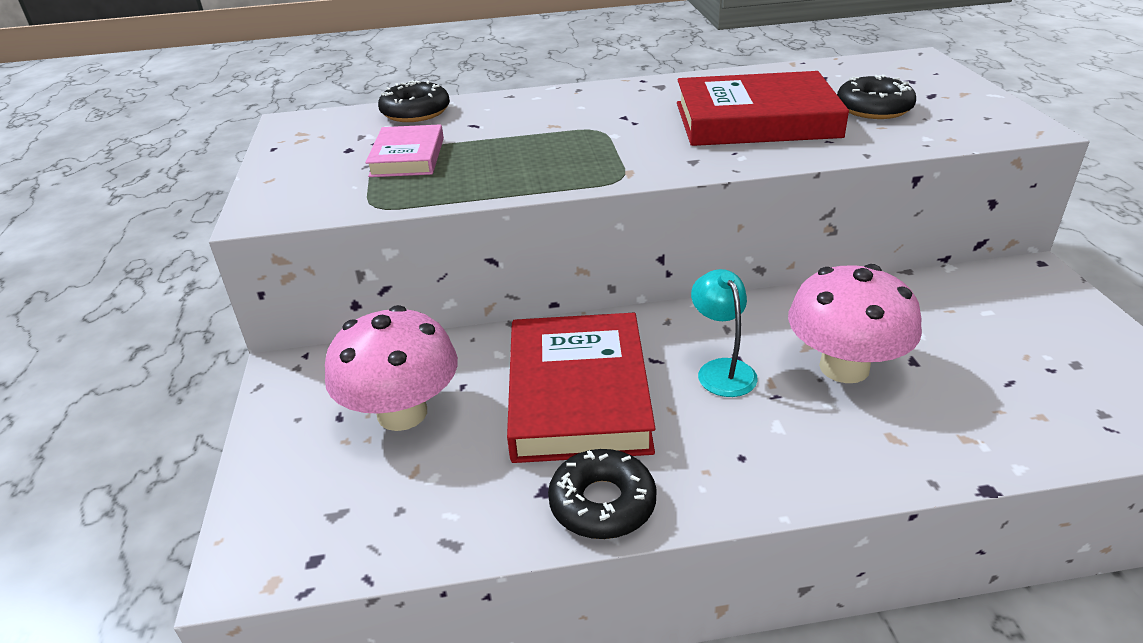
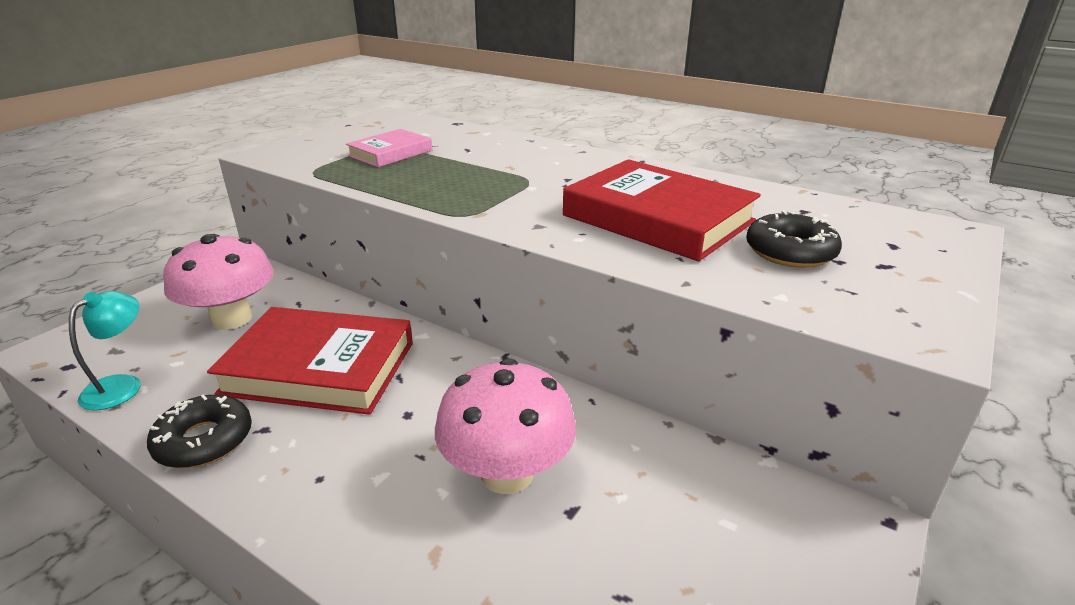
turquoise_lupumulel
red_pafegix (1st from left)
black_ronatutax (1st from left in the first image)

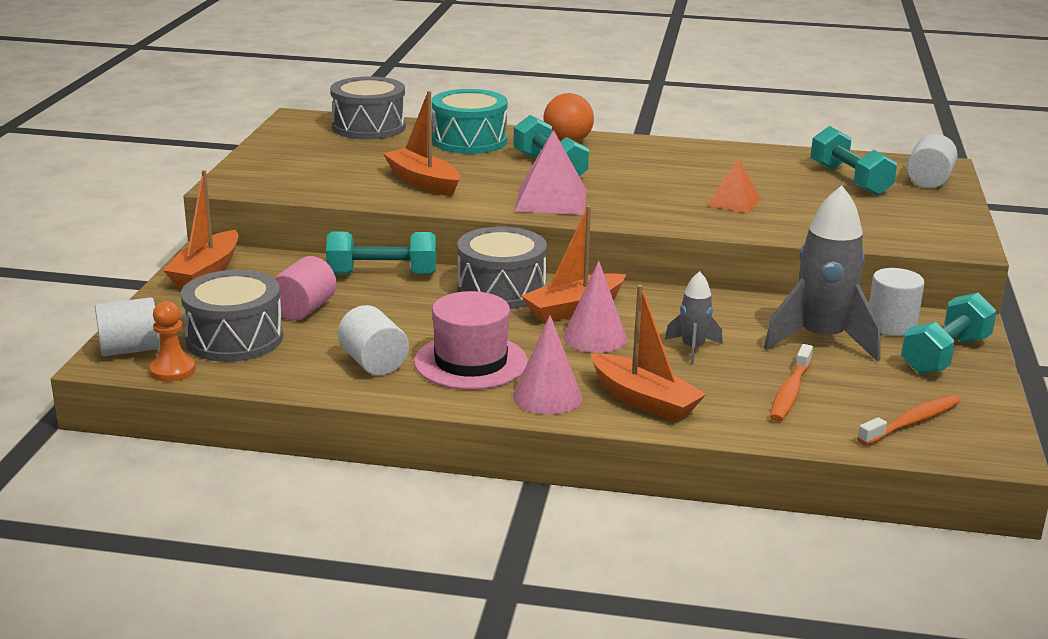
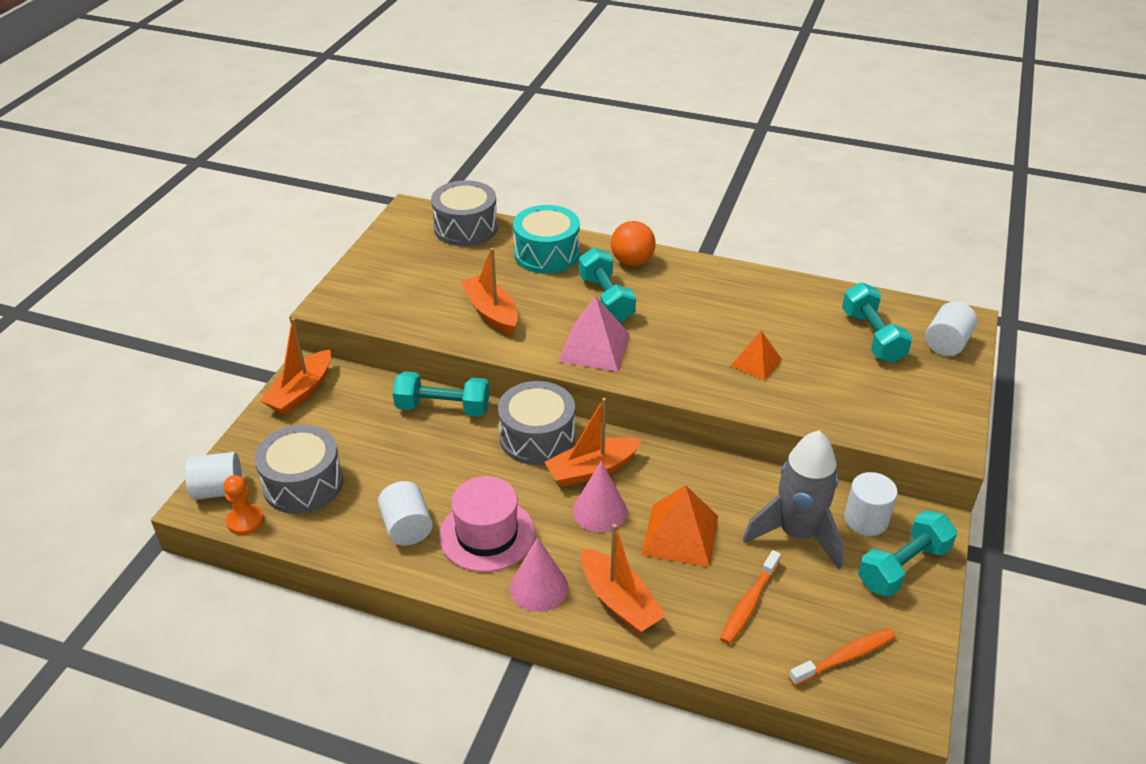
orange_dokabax (1st from left)
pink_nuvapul

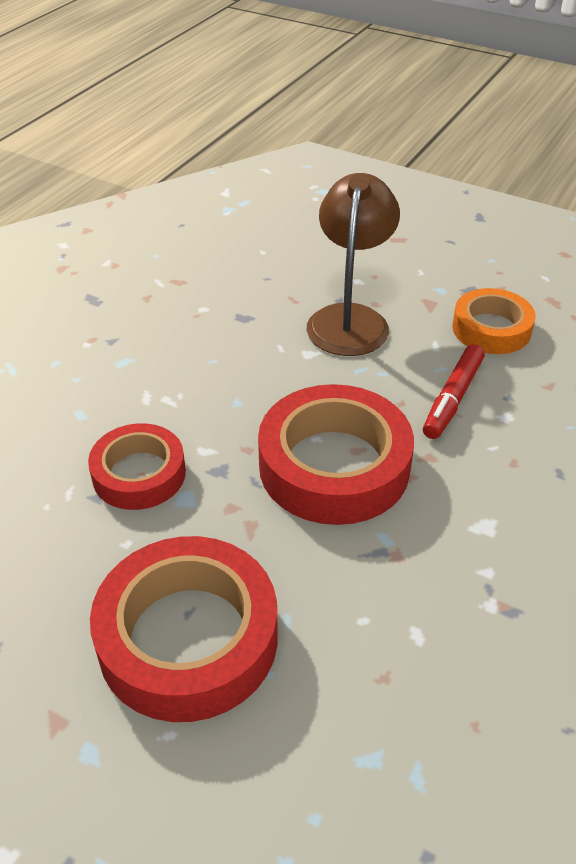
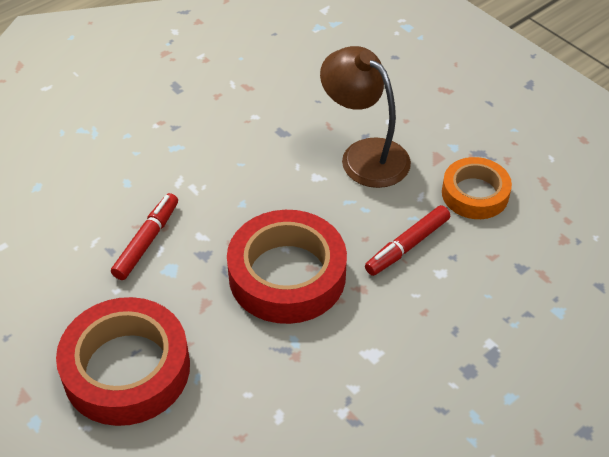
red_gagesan (1st from left)
brown_lupumulel

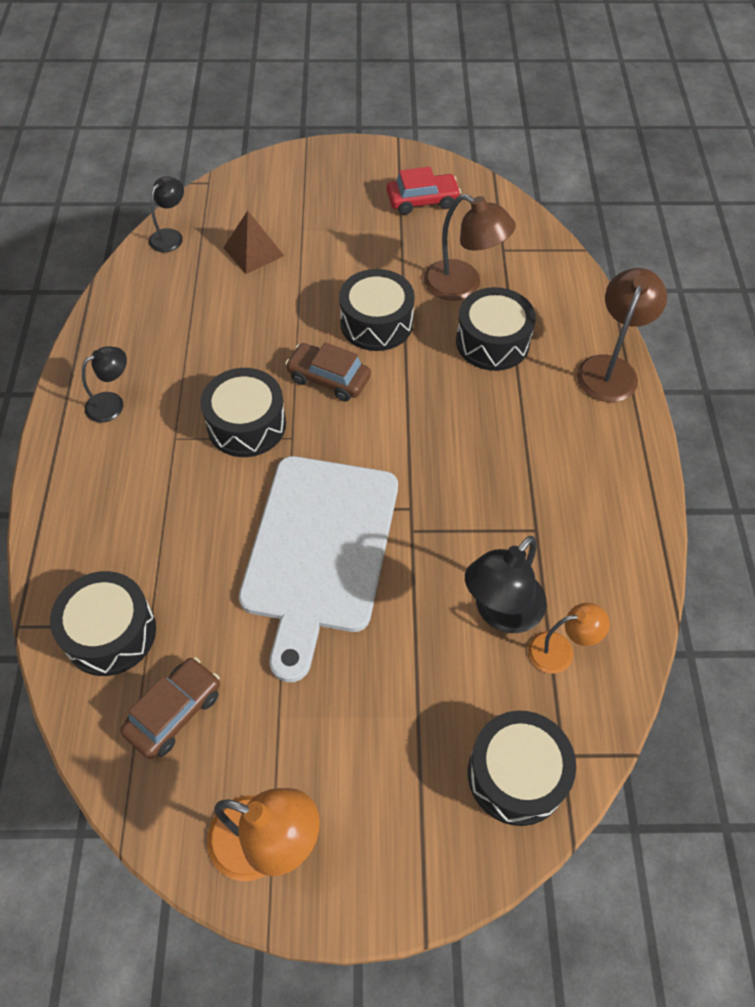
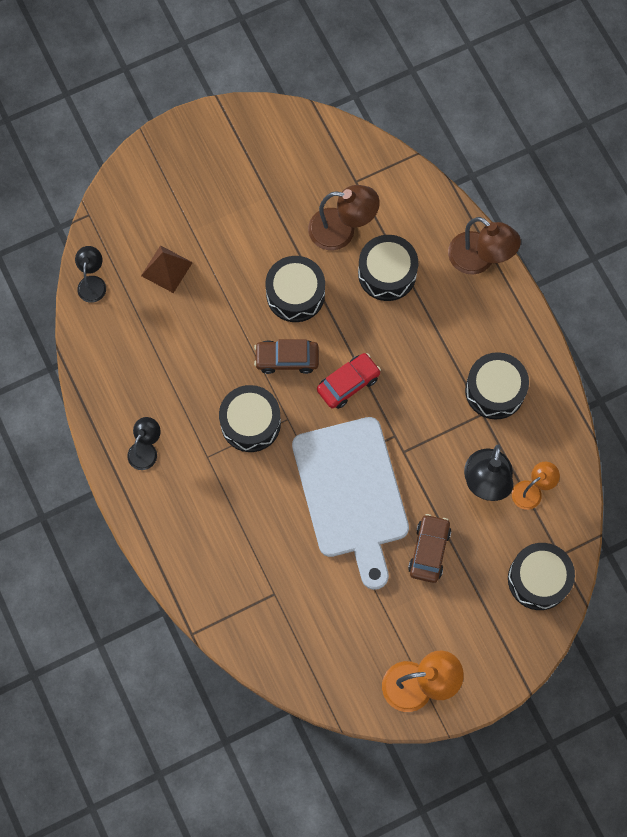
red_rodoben
brown_rodoben (2nd from left)
brown_lupumulel (2nd from left)
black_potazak (4th from left)

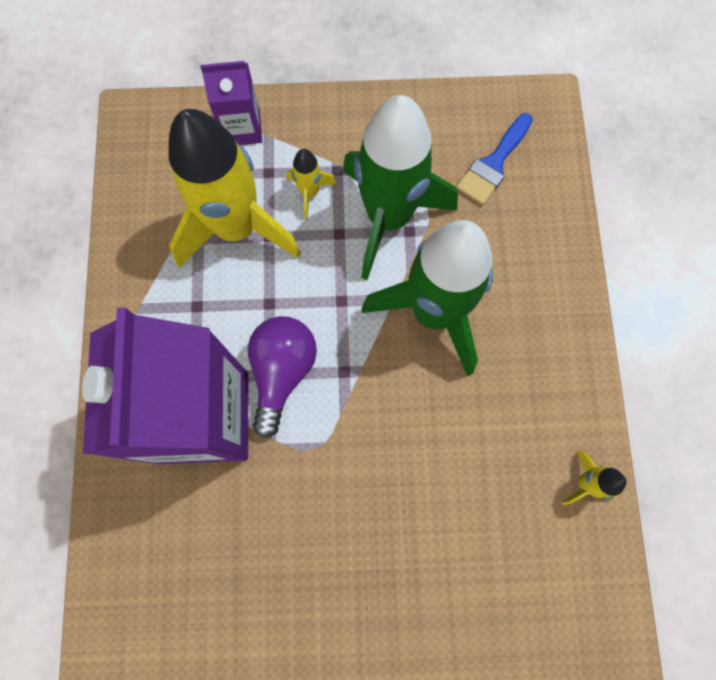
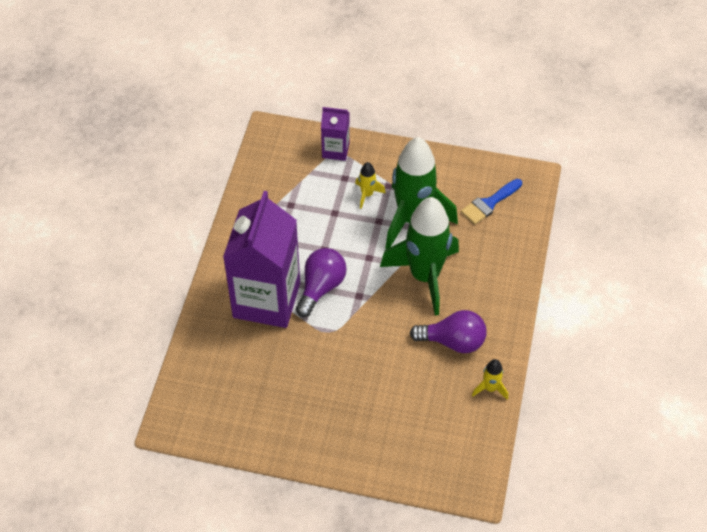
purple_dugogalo (2nd from left)
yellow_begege (1st from left in the first image)

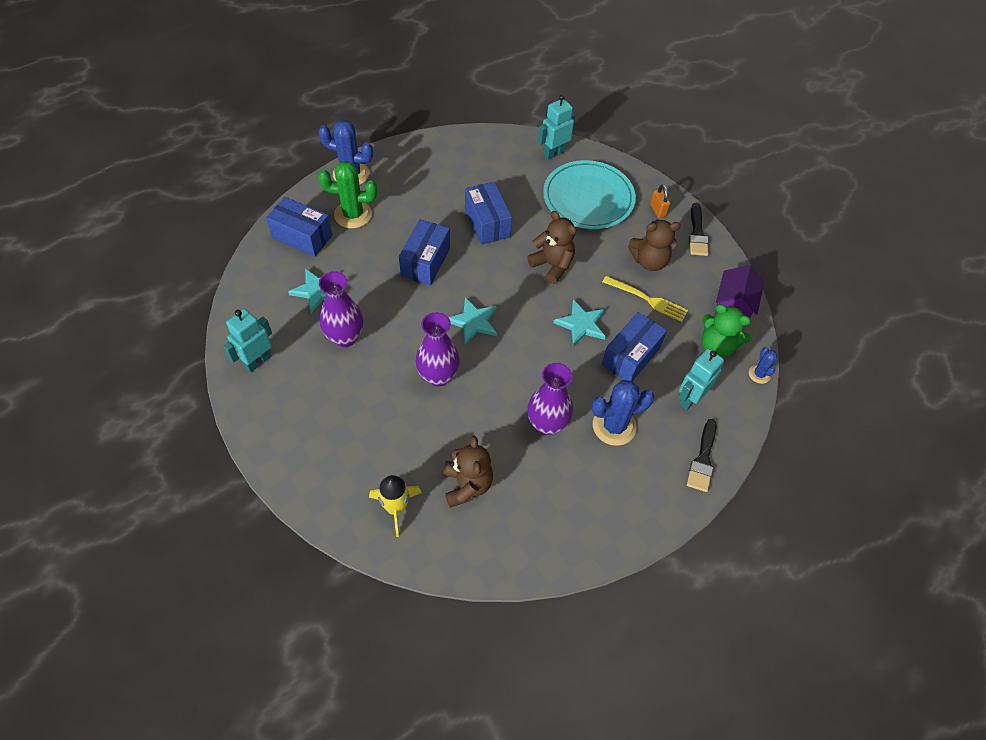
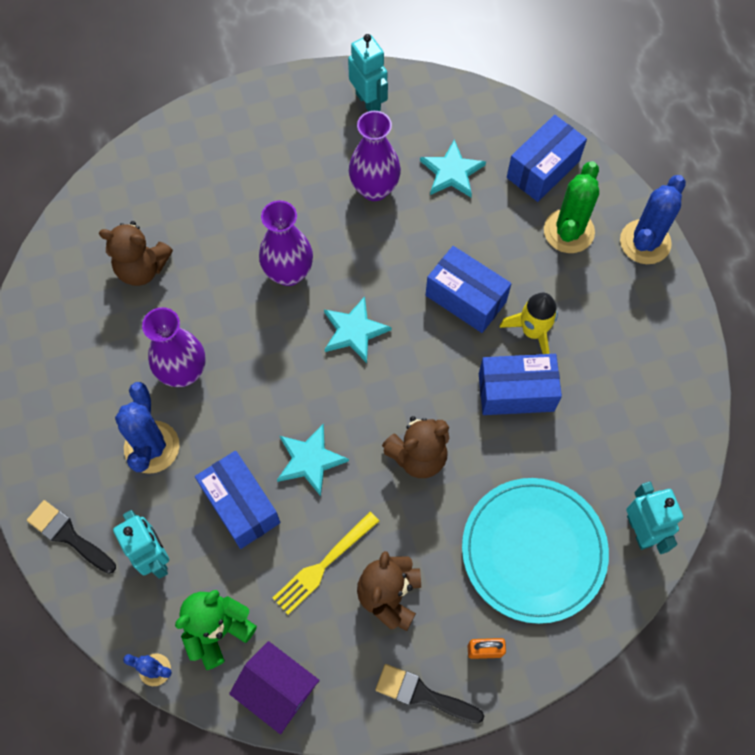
yellow_begege

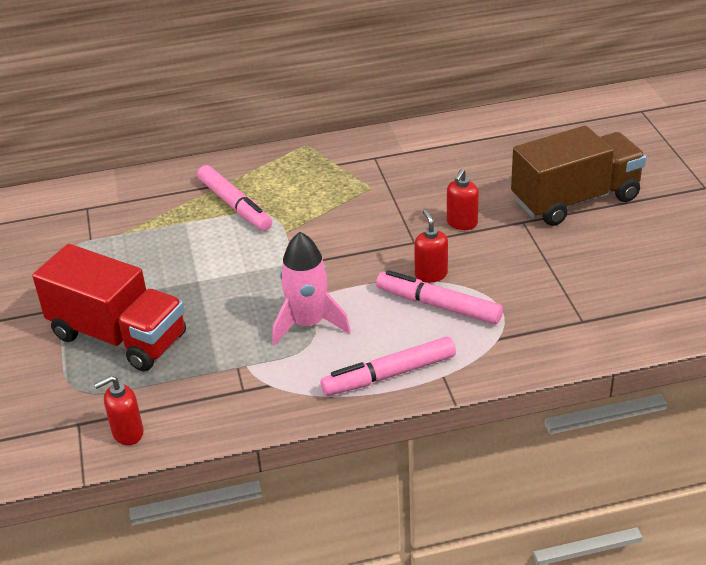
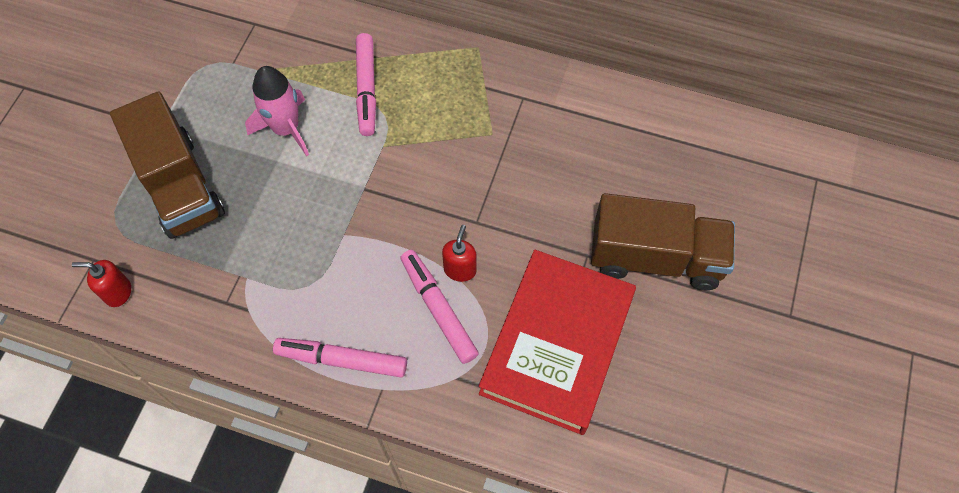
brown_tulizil (1st from left)
pink_begege
red_pafegix
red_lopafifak (3rd from left in the first image)

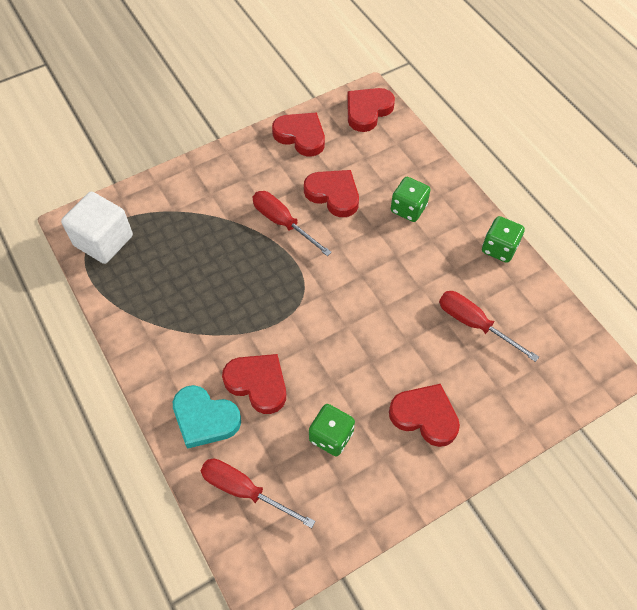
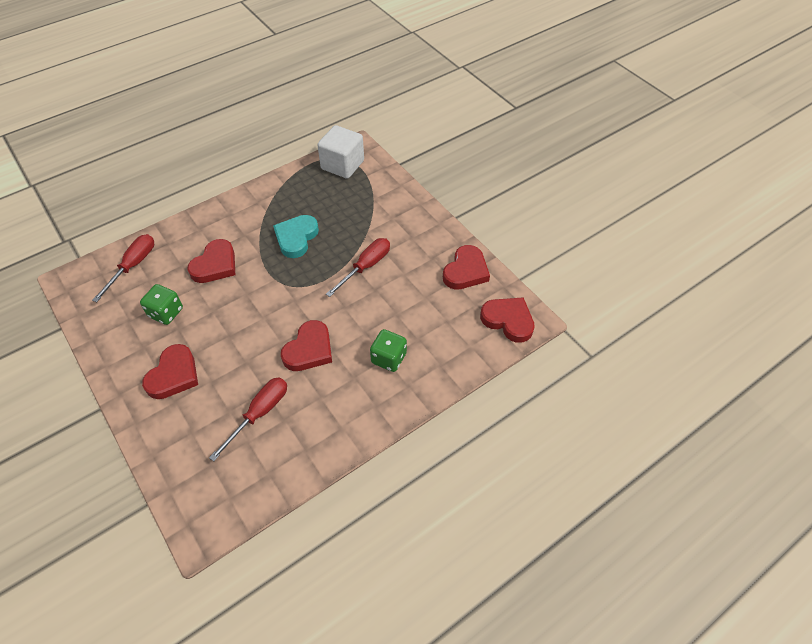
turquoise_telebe
red_telebe (3rd from left)
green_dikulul (3rd from left in the first image)

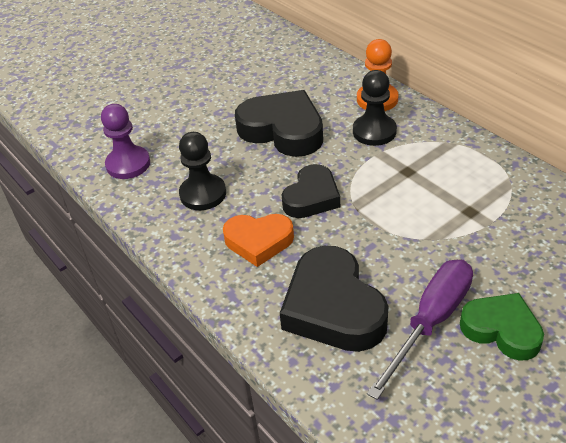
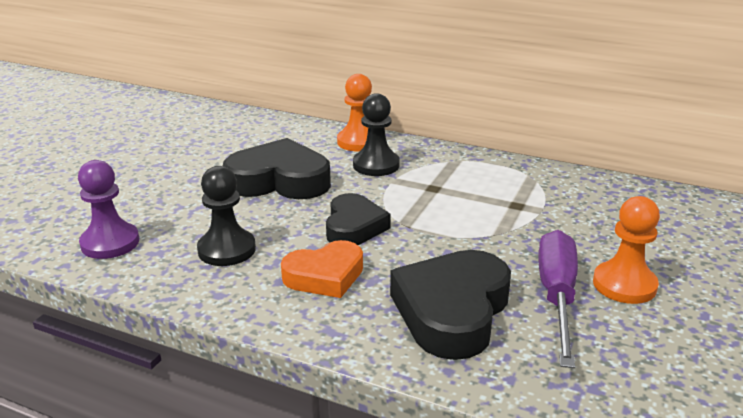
black_telebe (3rd from left)
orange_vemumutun (2nd from left)

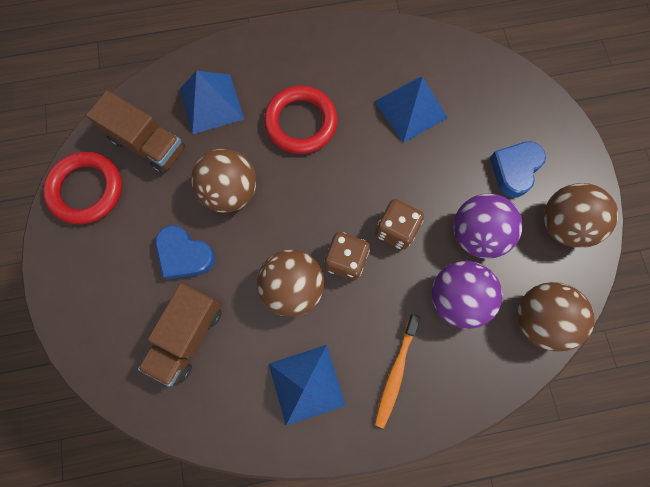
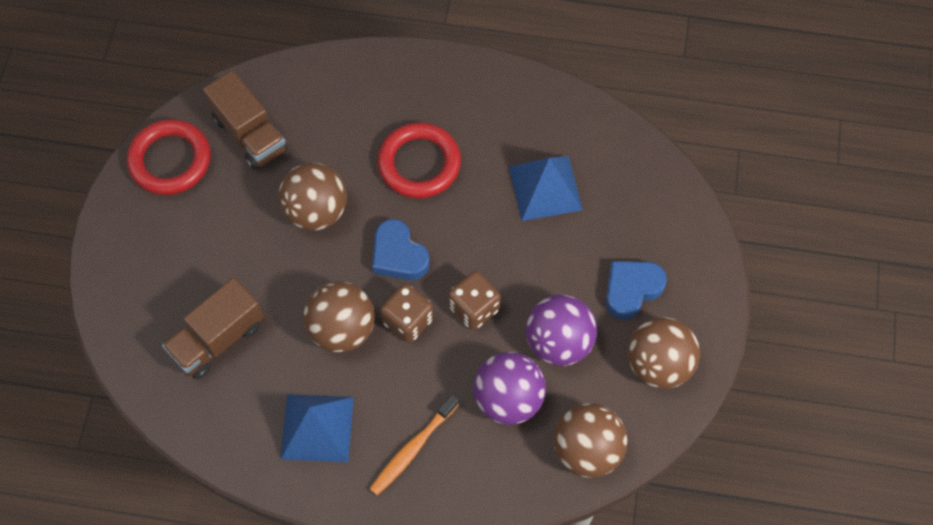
blue_telebe (1st from left)
blue_dokabax (1st from left in the first image)

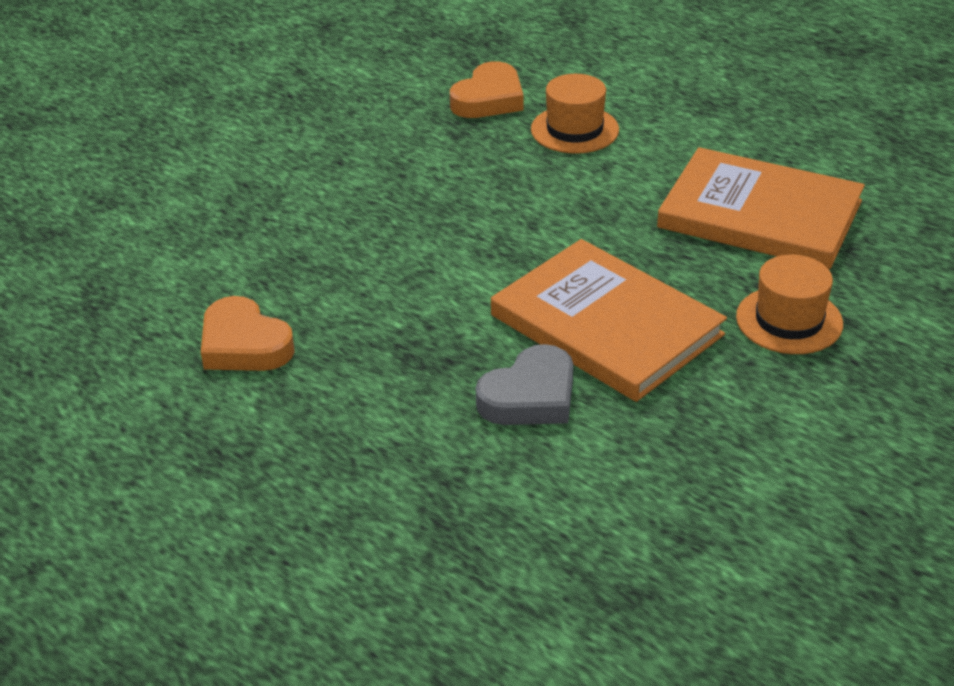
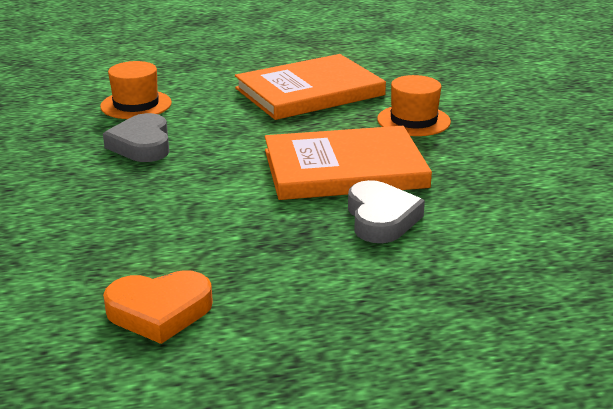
grey_telebe (1st from left)
orange_telebe (2nd from left in the first image)

